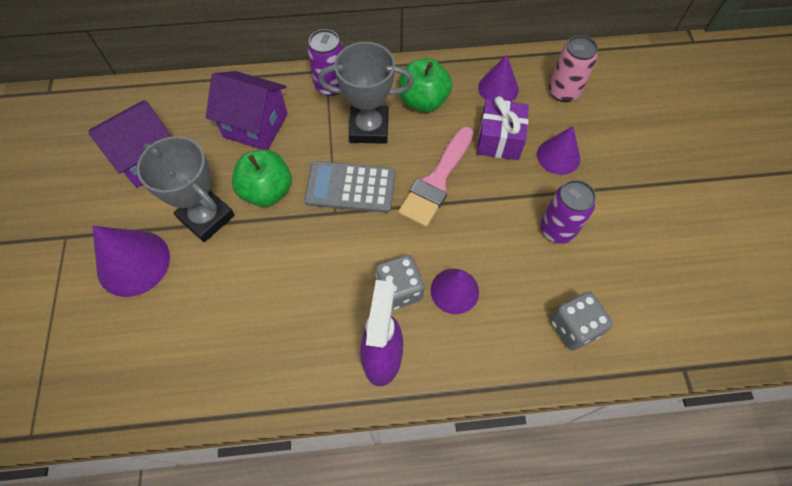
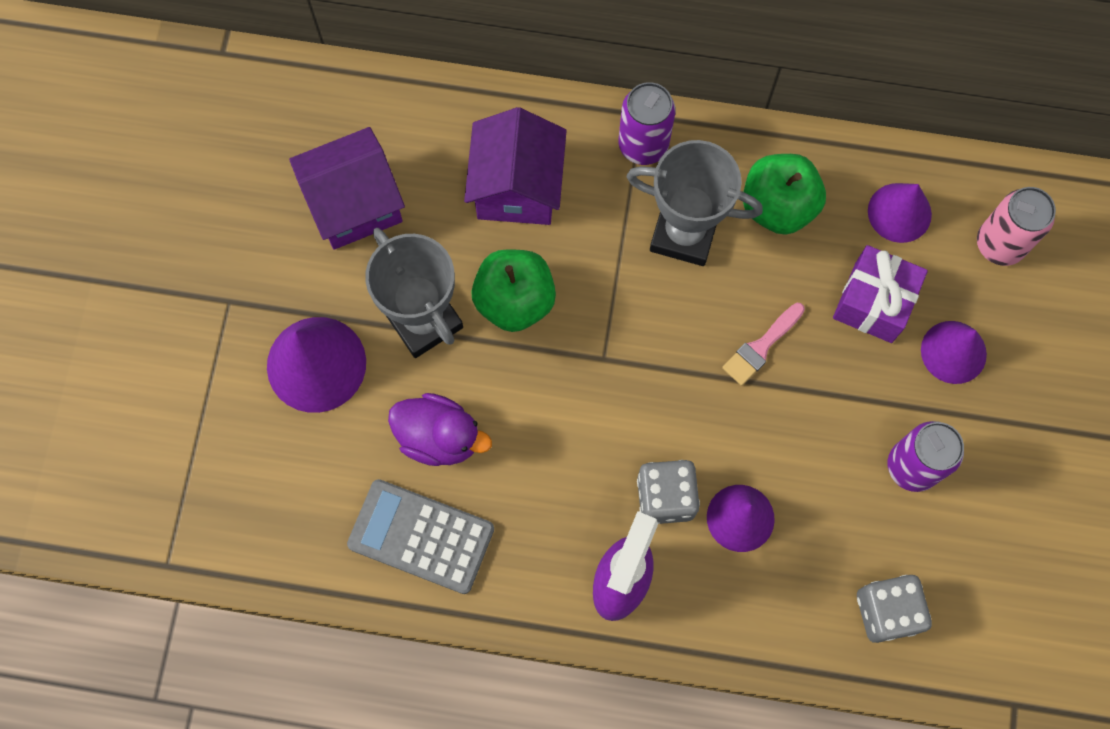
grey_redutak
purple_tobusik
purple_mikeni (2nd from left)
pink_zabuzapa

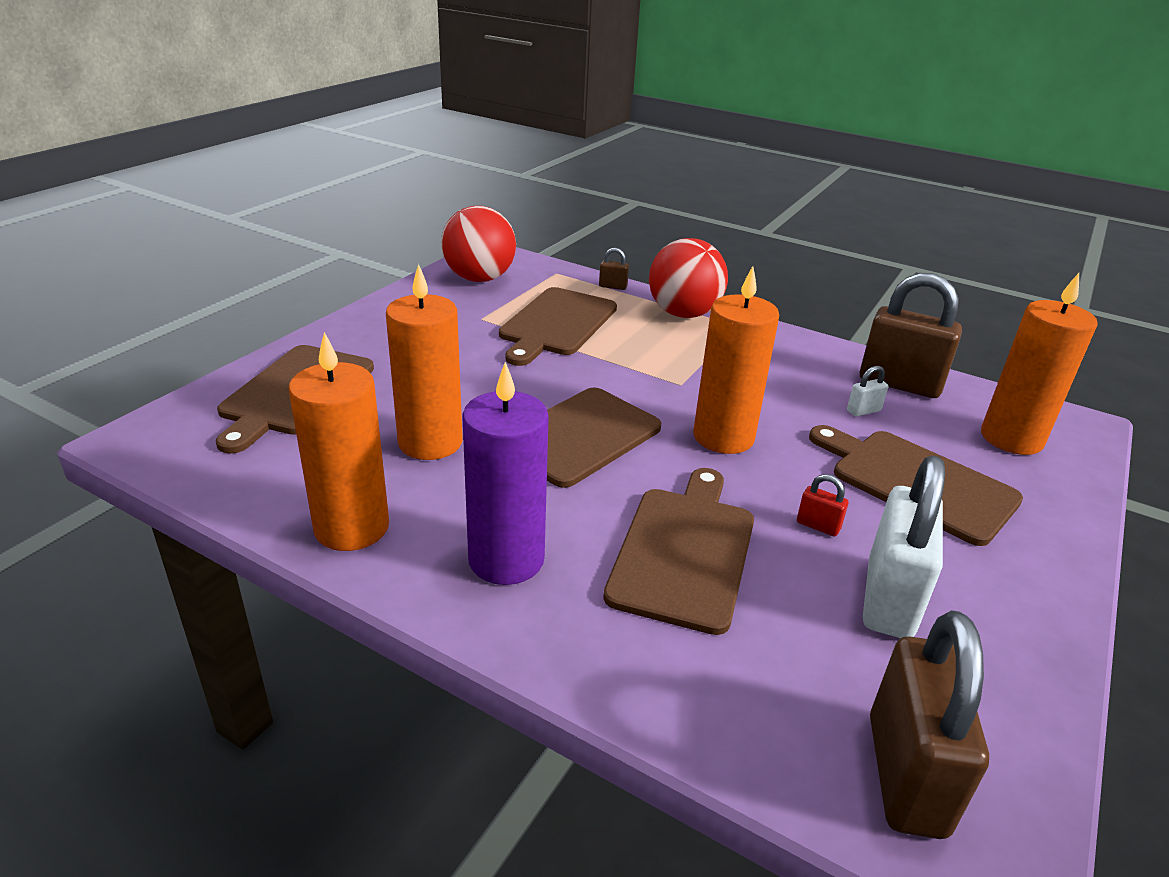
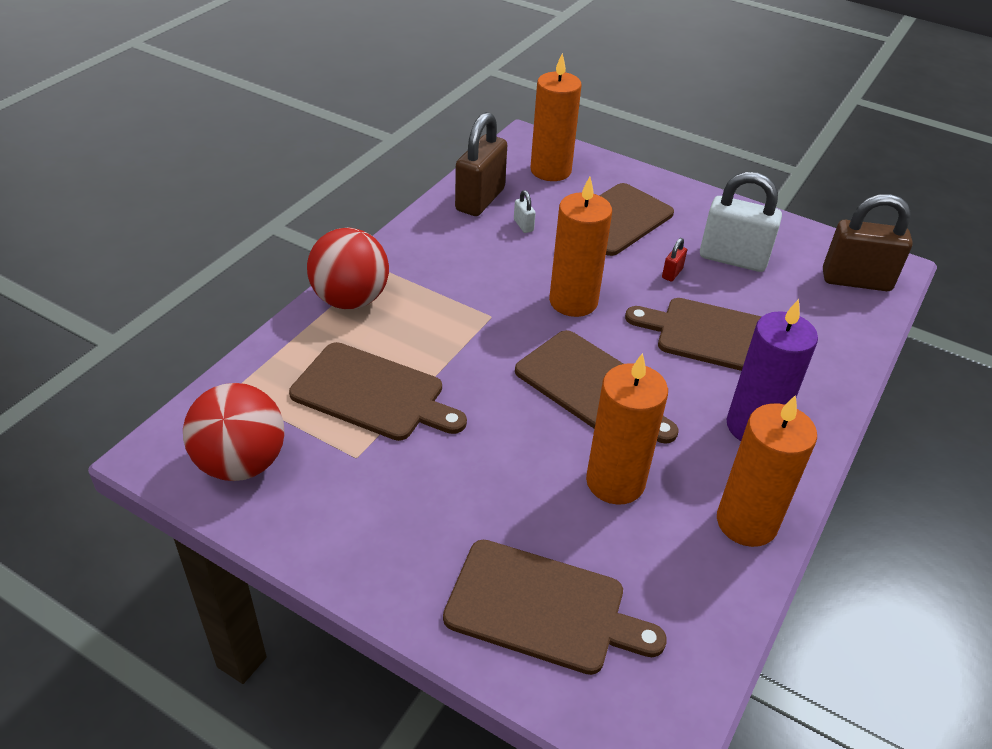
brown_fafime (1st from left in the first image)

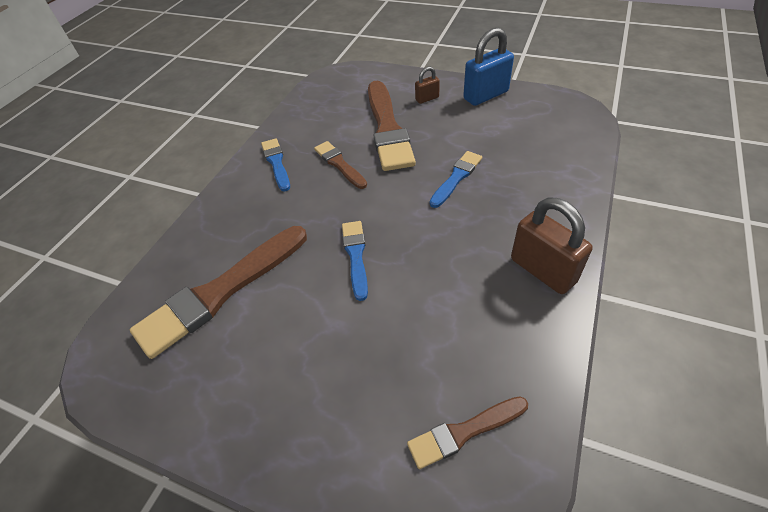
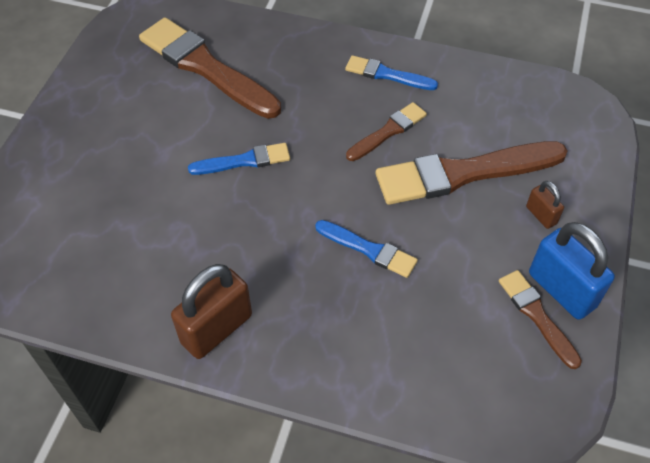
blue_zabuzapa (3rd from left)
brown_zabuzapa (4th from left)

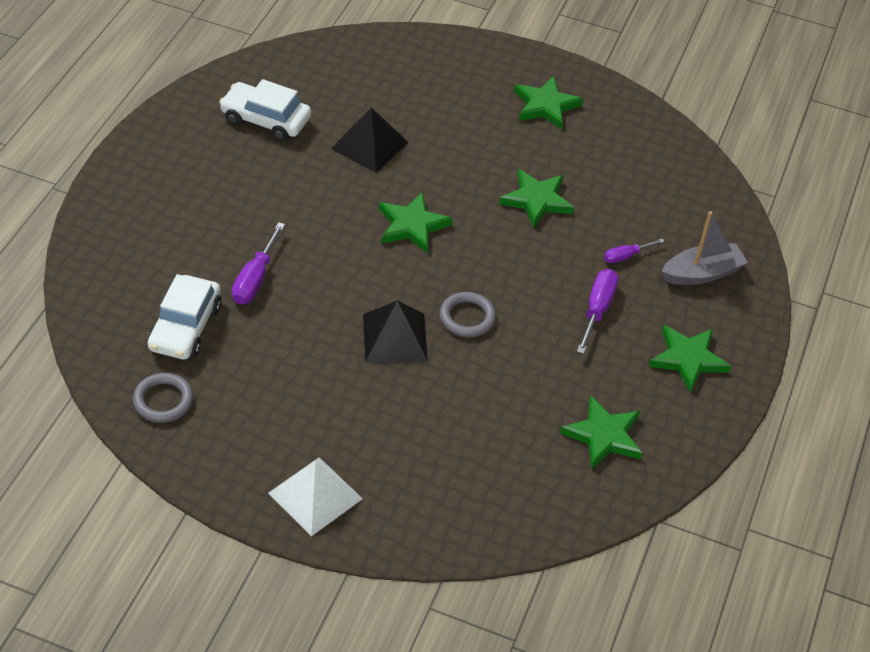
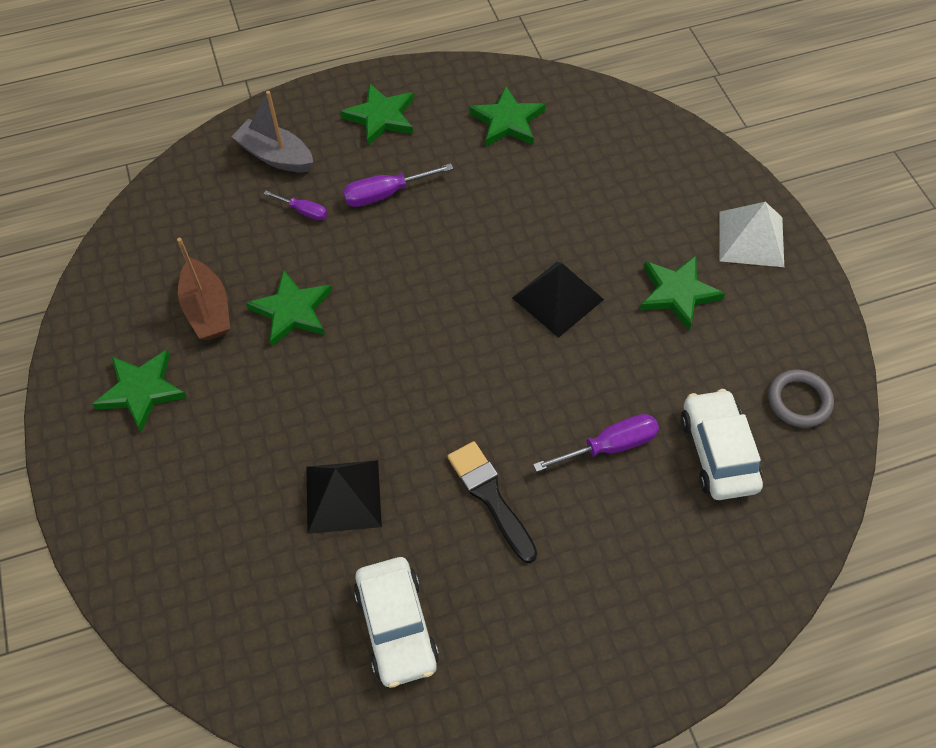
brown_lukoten
black_zabuzapa
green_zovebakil (5th from left)
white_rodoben (2nd from left)
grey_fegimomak (2nd from left in the first image)

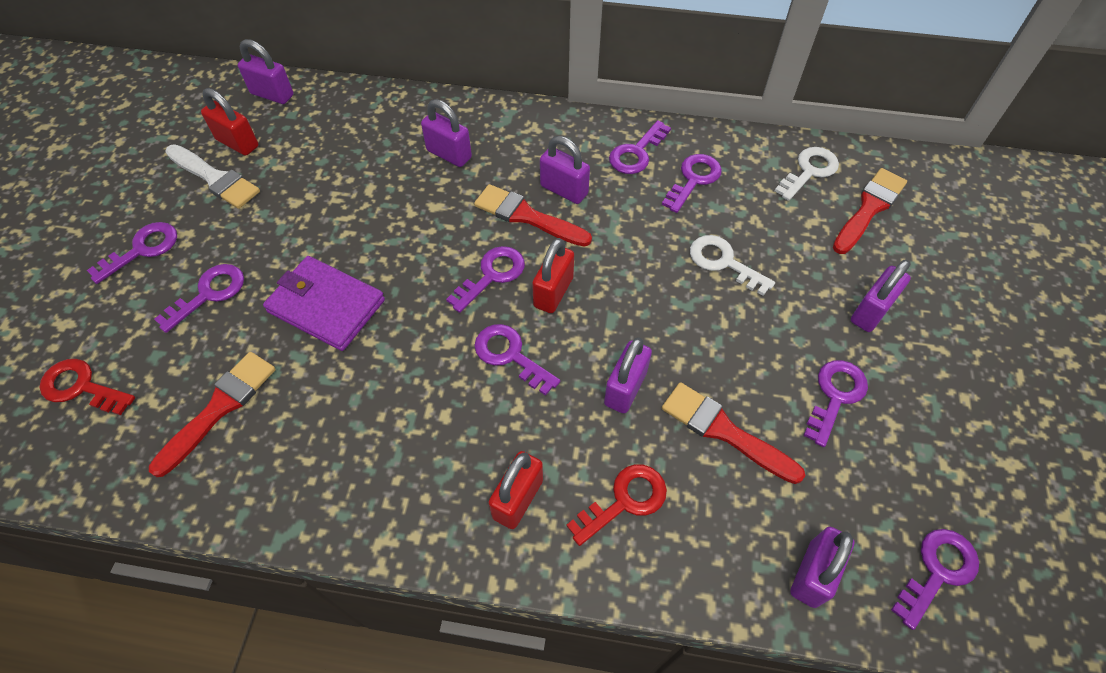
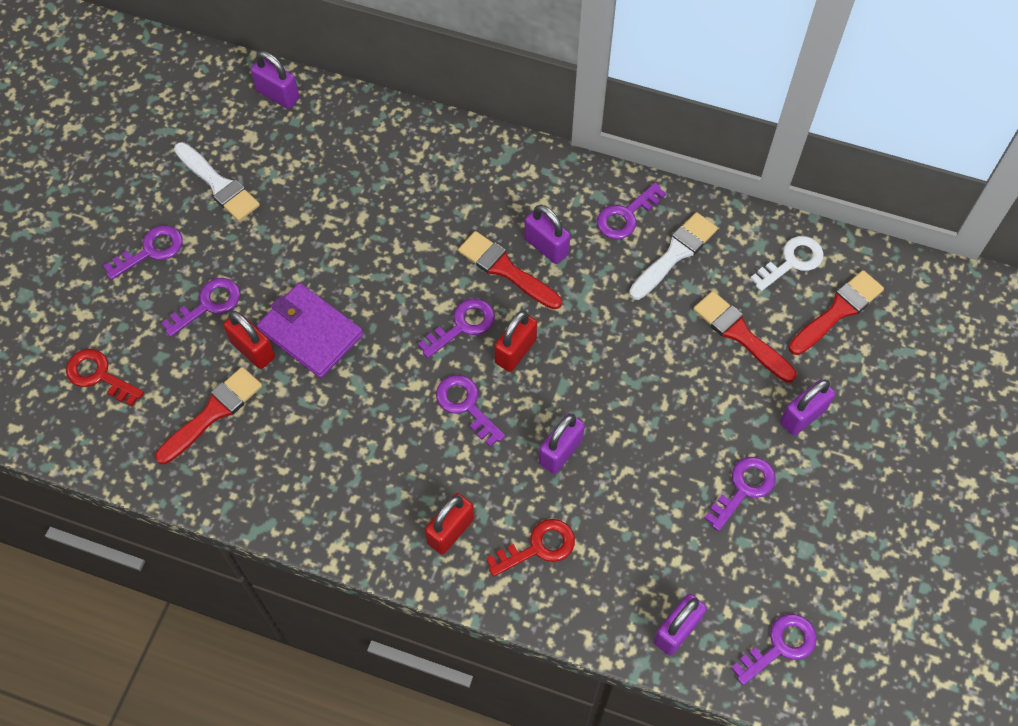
red_fafime (1st from left)
white_zabuzapa (2nd from left)
red_zabuzapa (3rd from left)
purple_fafime (2nd from left in the first image)
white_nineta (1st from left in the first image)

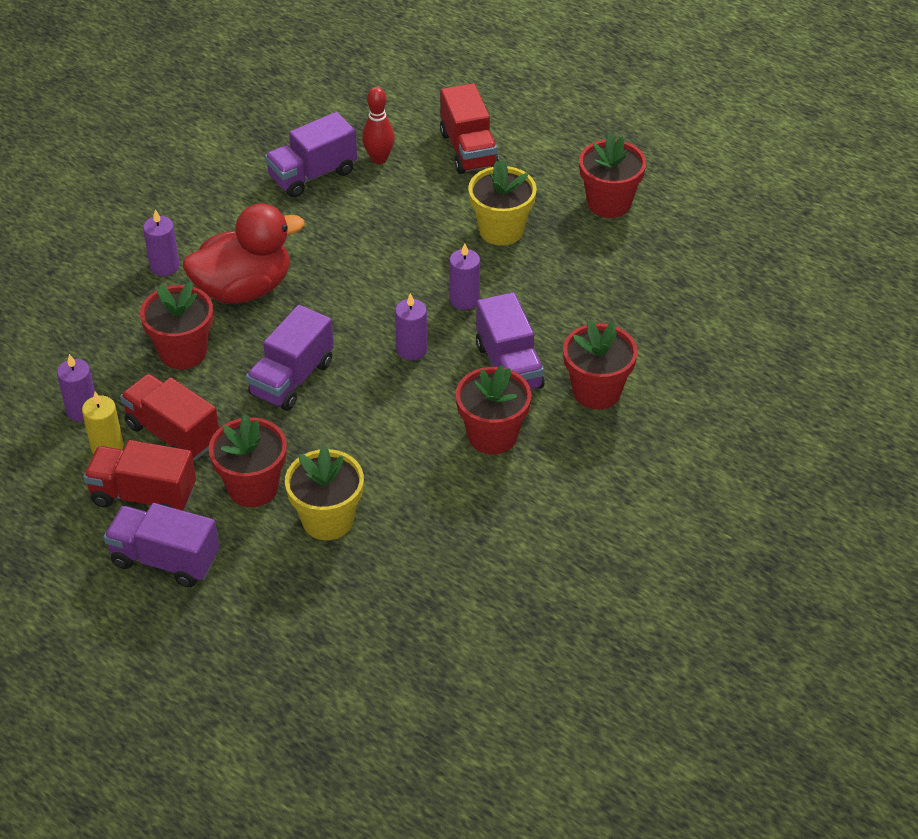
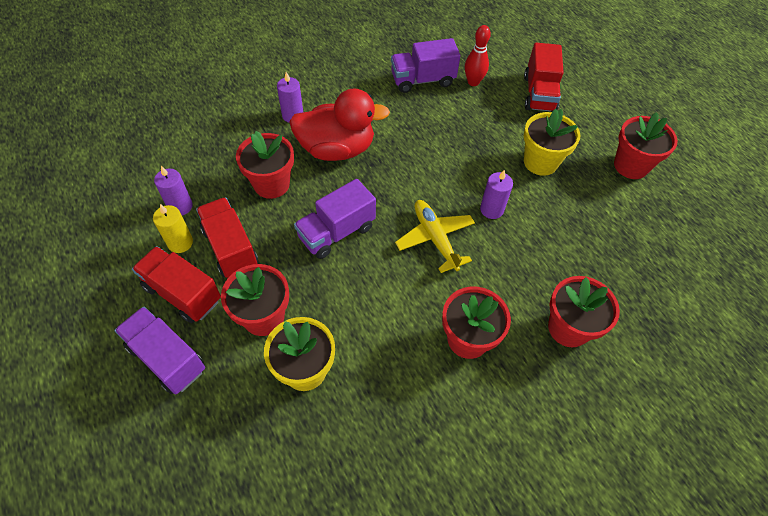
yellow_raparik
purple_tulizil (4th from left in the first image)

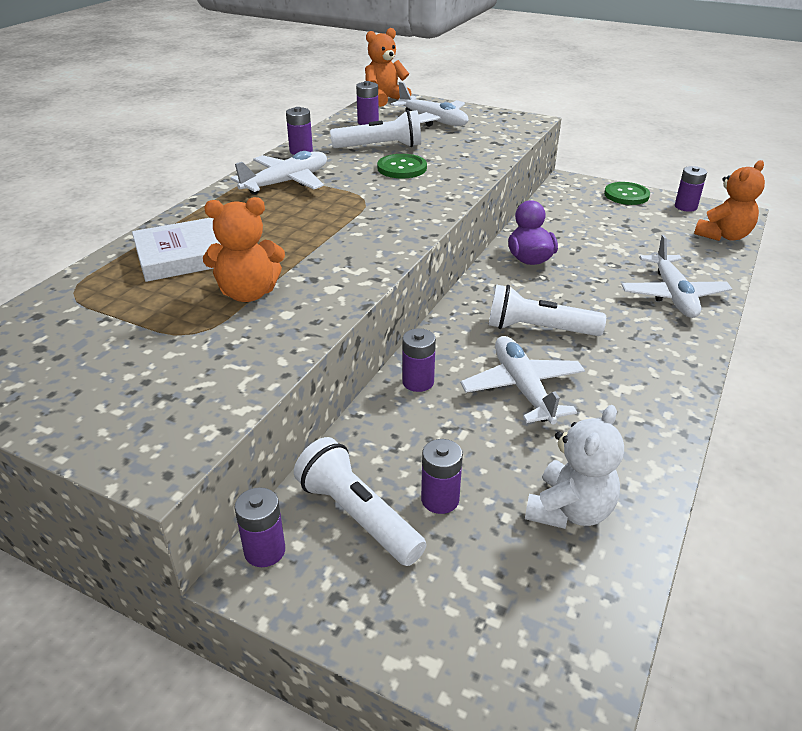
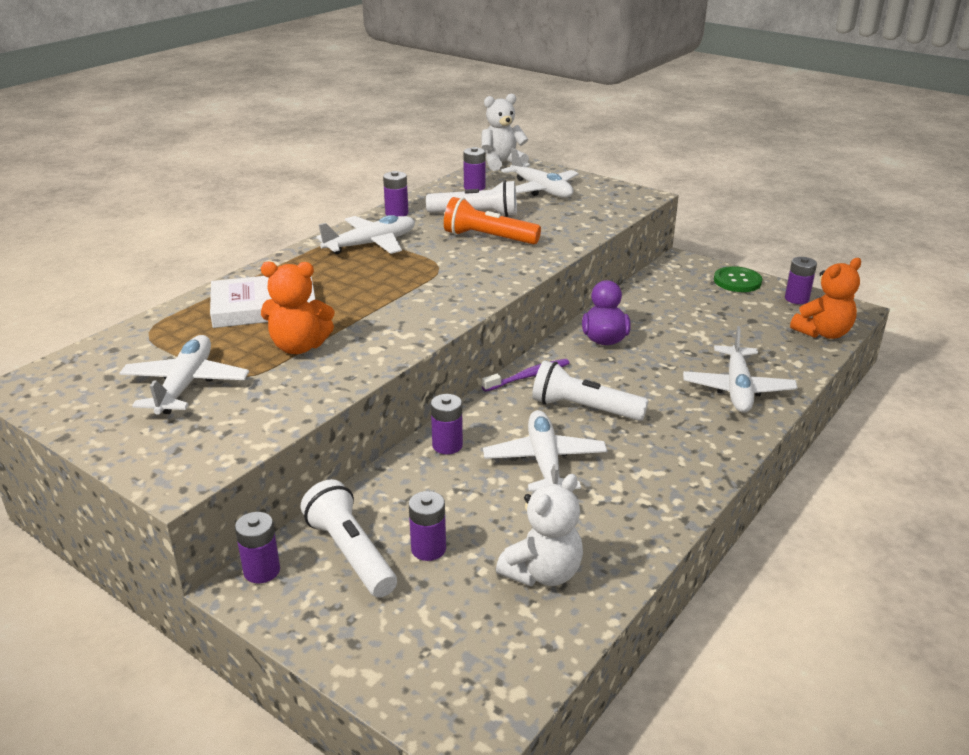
white_raparik (1st from left)
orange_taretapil
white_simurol (1st from left)
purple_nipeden

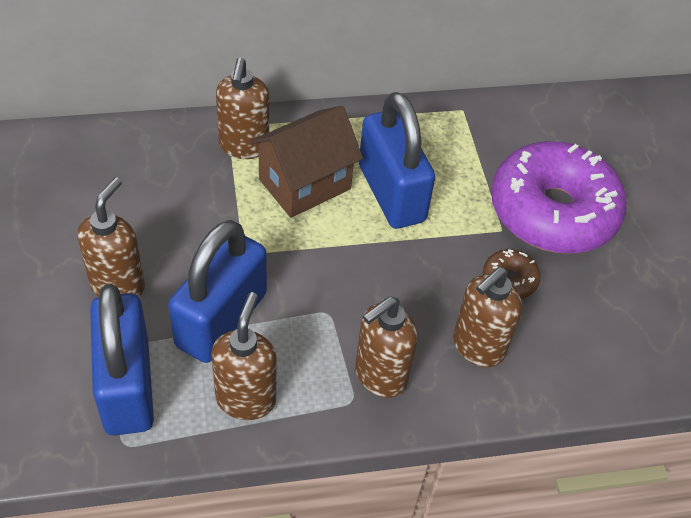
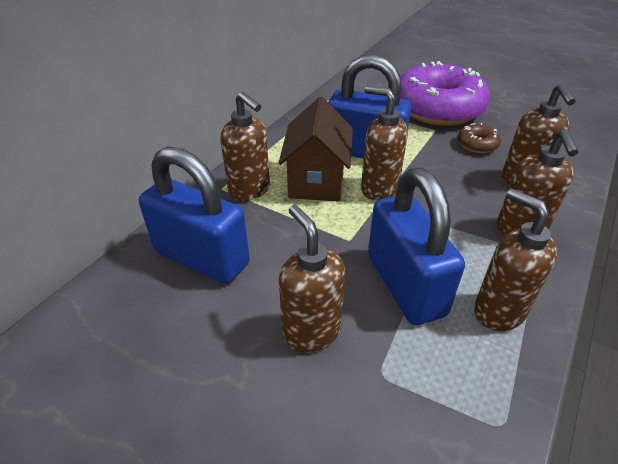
blue_fafime (1st from left)
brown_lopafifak (3rd from left)

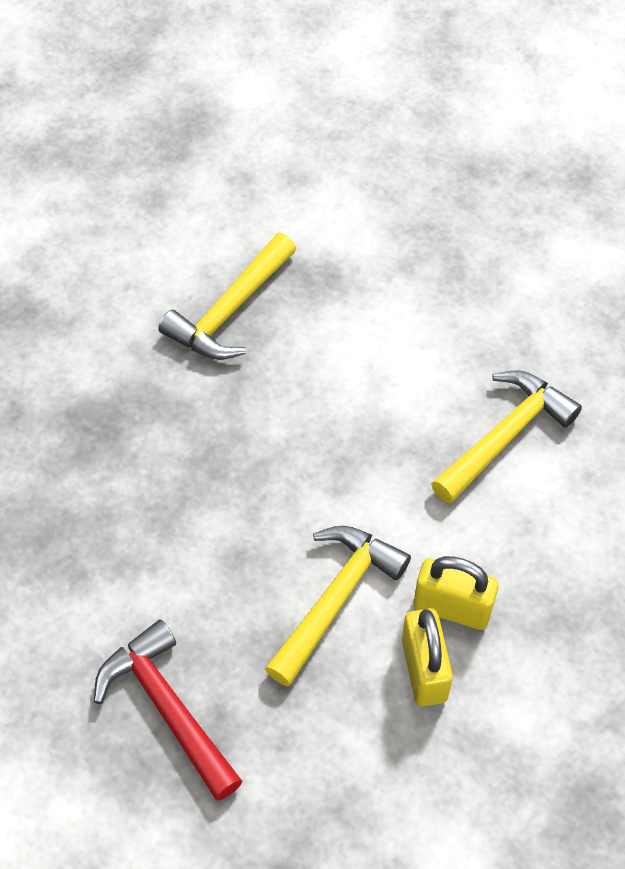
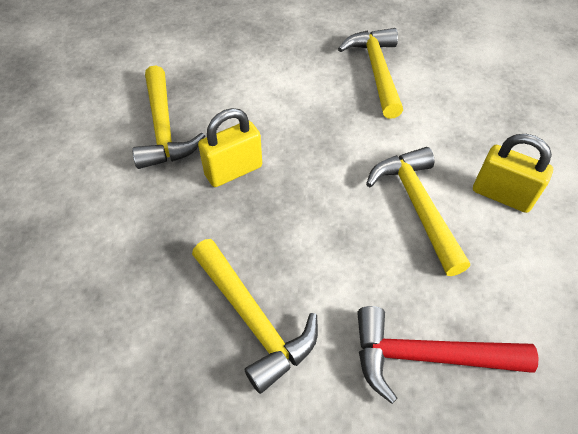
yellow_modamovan (2nd from left)
yellow_fafime (1st from left)

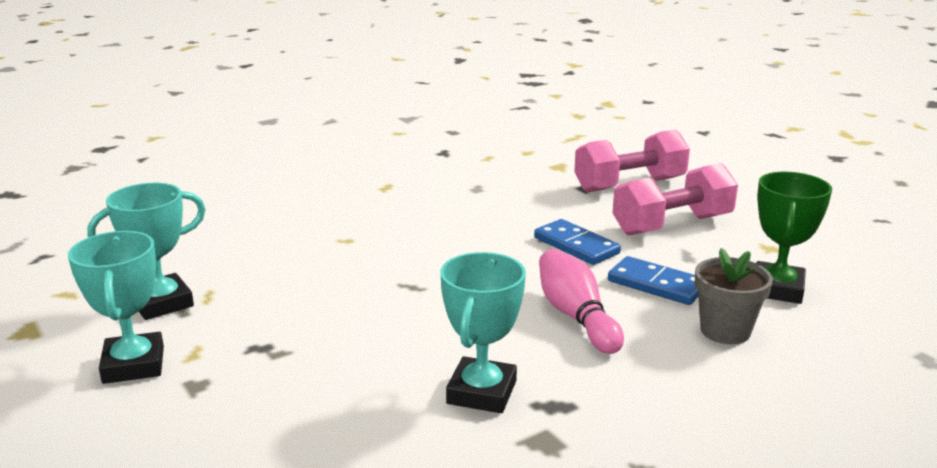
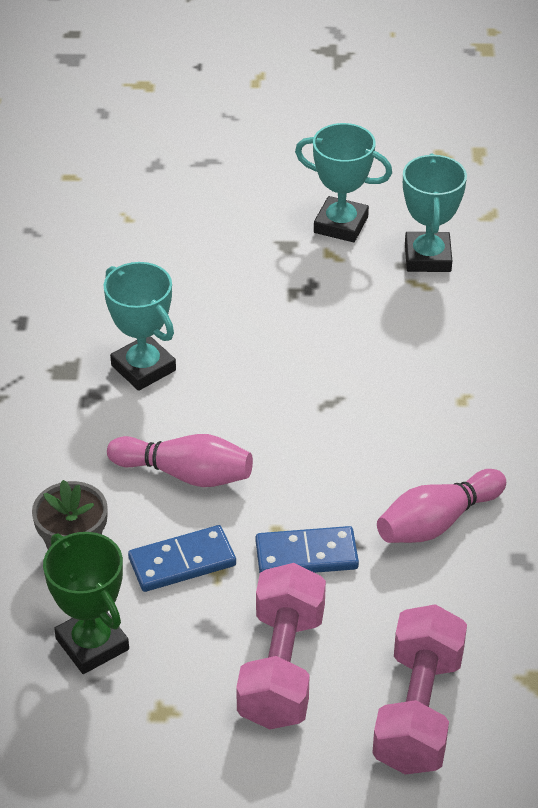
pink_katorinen (2nd from left)

